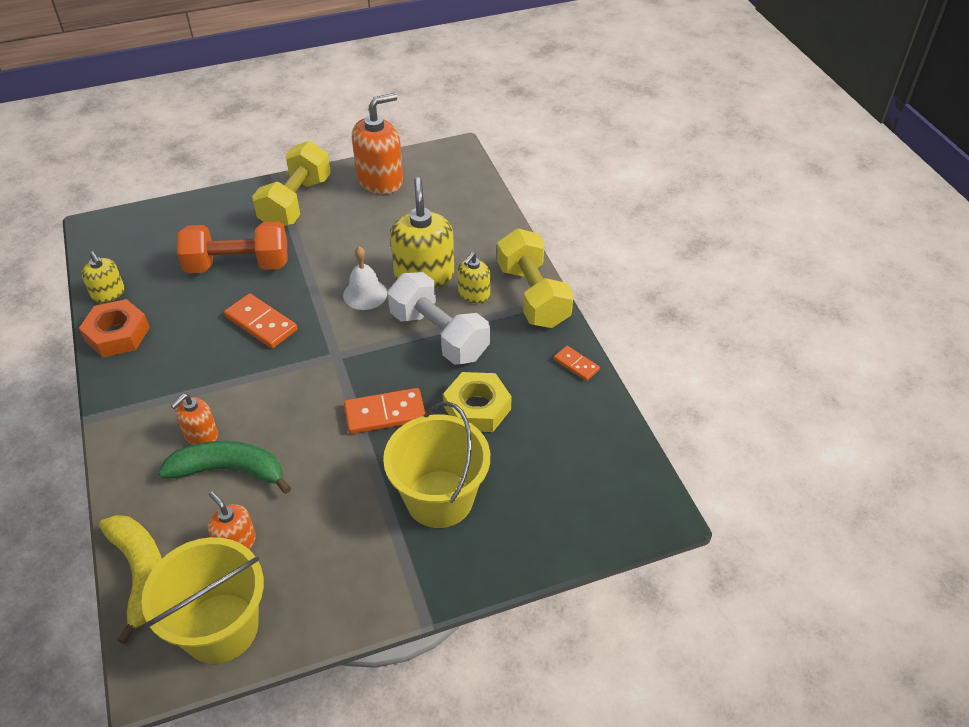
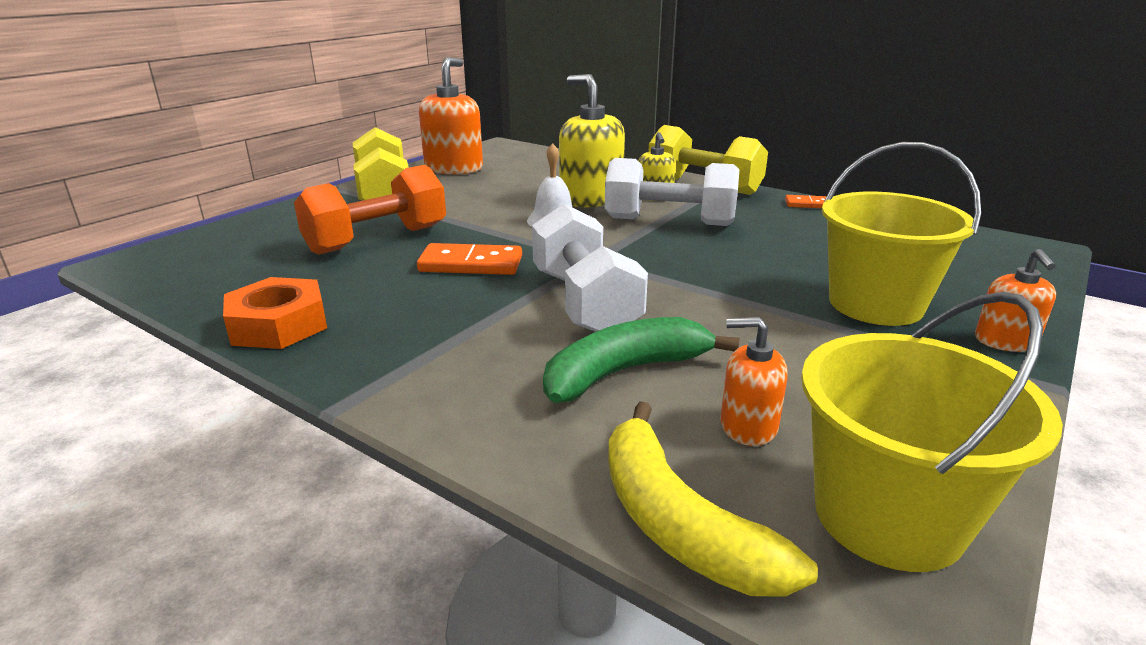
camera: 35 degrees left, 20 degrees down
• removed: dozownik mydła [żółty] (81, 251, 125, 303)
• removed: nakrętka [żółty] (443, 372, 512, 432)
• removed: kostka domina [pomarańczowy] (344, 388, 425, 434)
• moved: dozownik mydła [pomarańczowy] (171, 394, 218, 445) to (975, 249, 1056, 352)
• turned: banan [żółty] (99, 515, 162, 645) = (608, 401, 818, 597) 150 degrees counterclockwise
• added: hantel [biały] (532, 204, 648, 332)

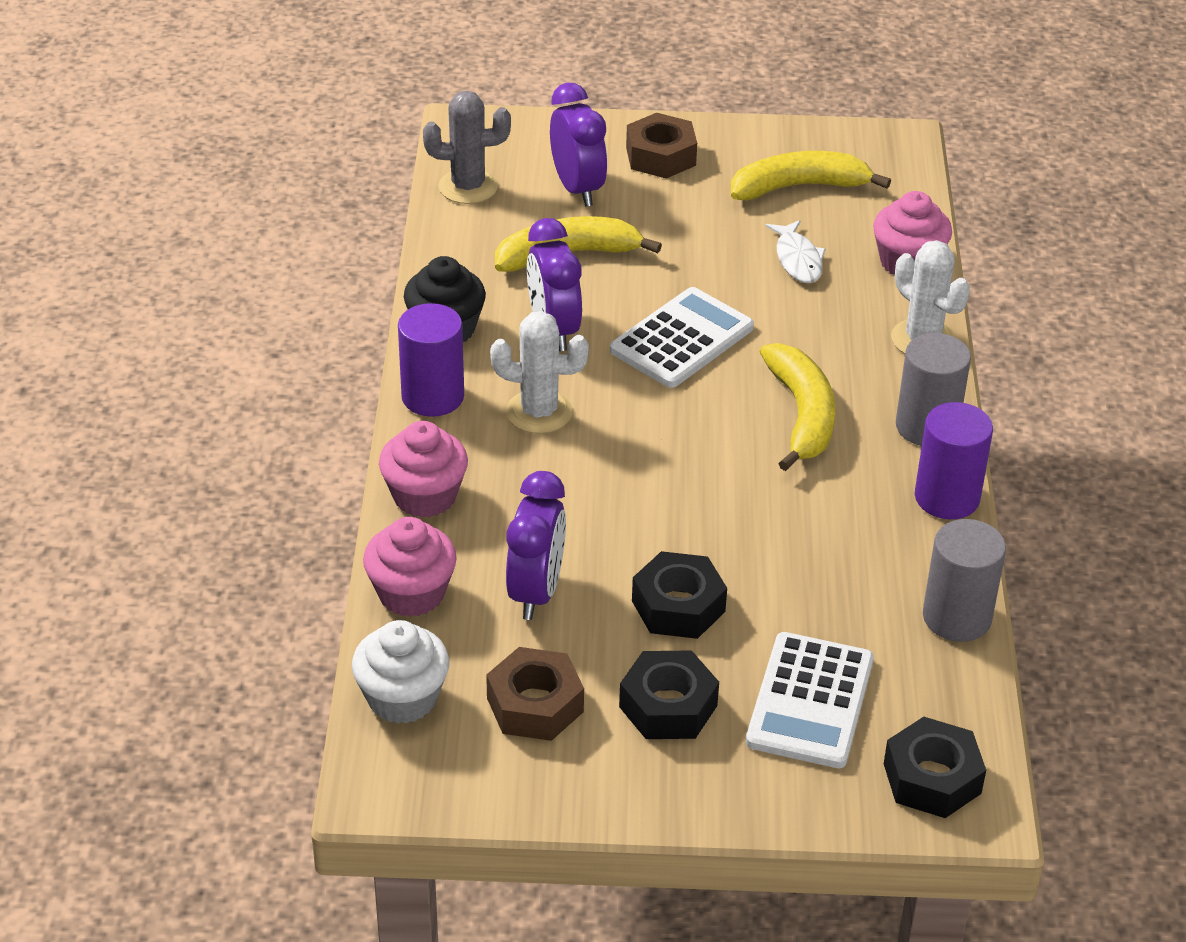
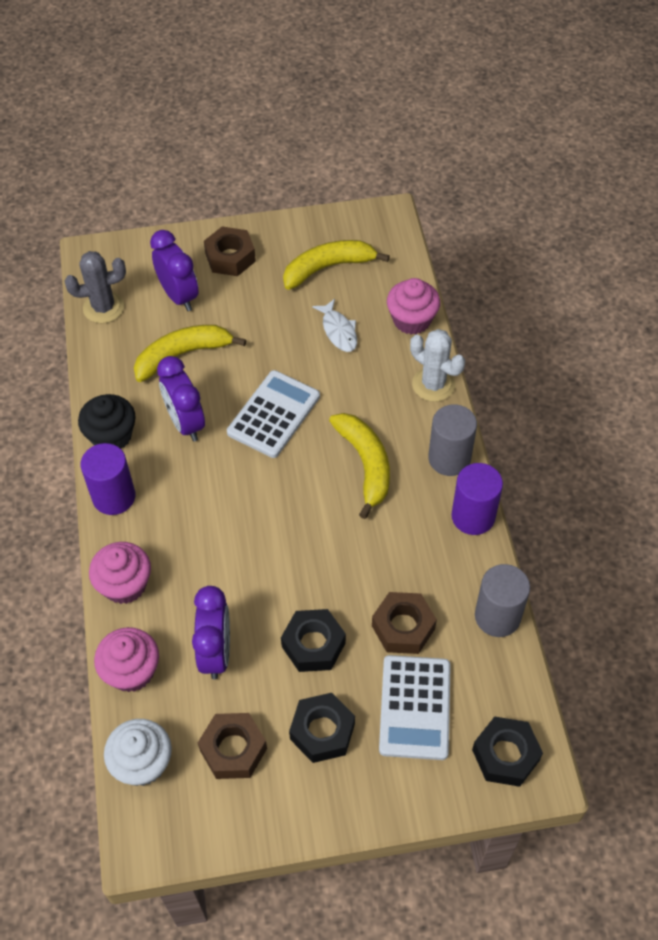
camera: 10 degrees left, 15 degrees up
• removed: kaktus [biały] (490, 311, 589, 434)
• added: nakrętka [brązowy] (372, 592, 437, 654)

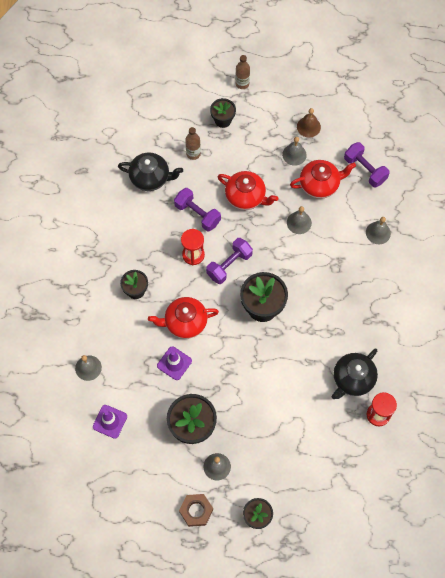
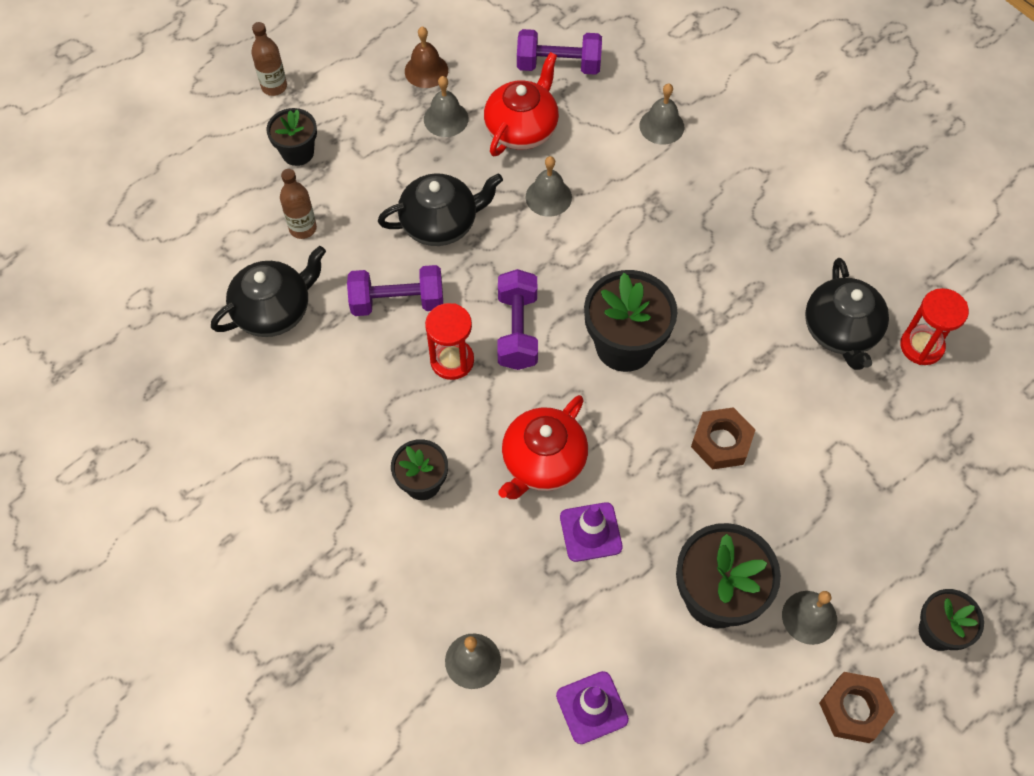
camera: 45 degrees left, 5 degrees down
• recoloured: imbryk [czerwony] (218, 171, 278, 210) to imbryk [czarny] (378, 173, 503, 246)
• added: nakrętka [brązowy] (691, 407, 755, 470)

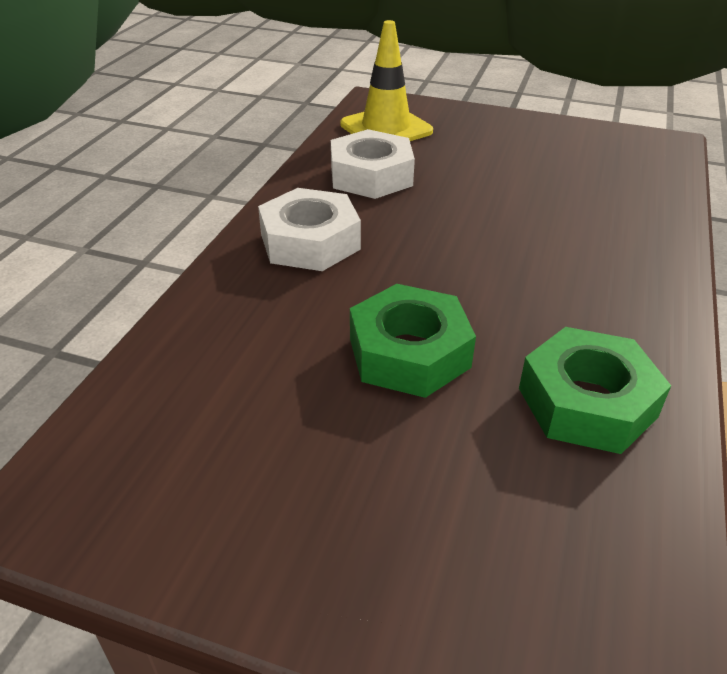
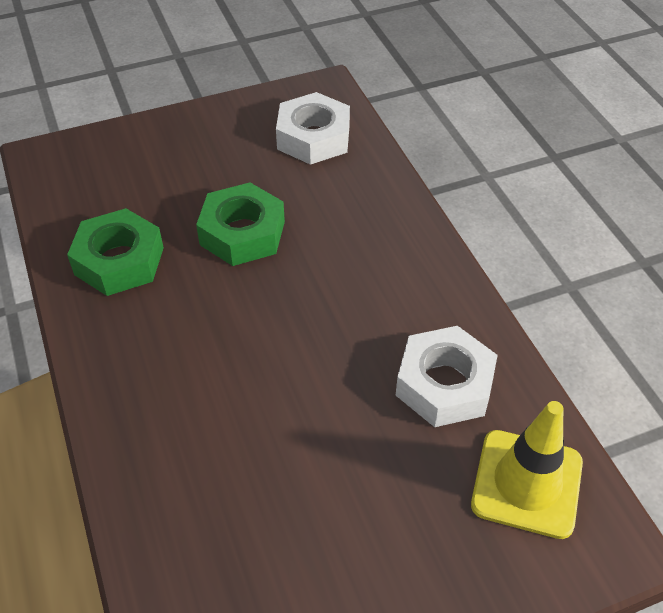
camera: 140 degrees right, 10 degrees up
• moved: nakrętka [biały] (258, 188, 361, 271) to (276, 92, 350, 165)

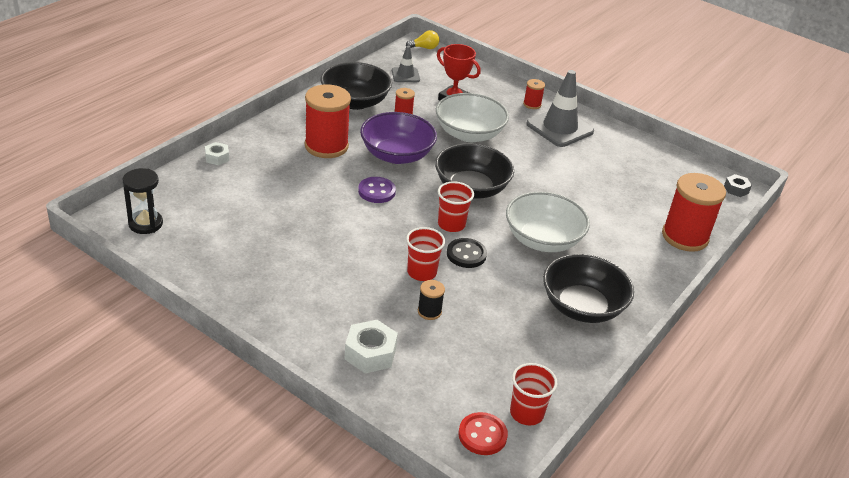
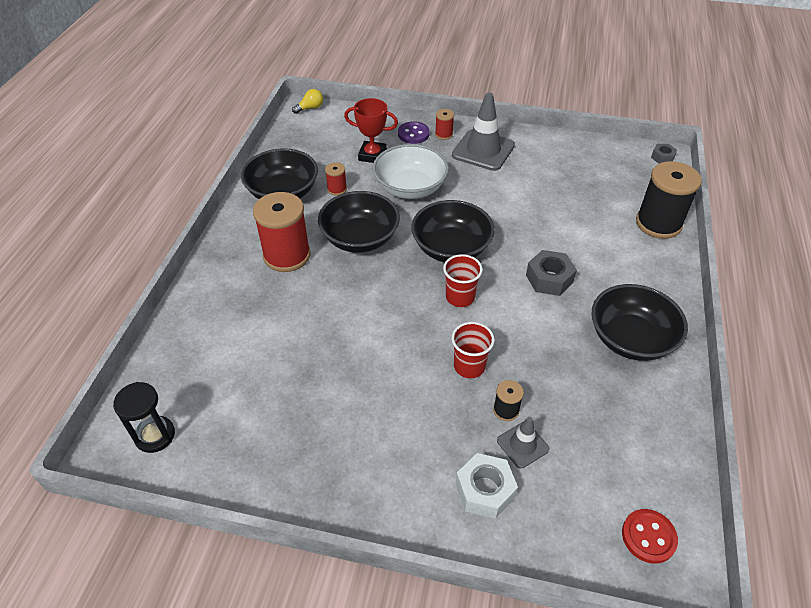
camera: 20 degrees left, 10 degrees up
• moved: pachołek [szary] (392, 46, 420, 82) to (497, 417, 549, 468)
• recoloured: miska [fioletowy] (360, 112, 437, 164) to miska [czarny] (318, 191, 400, 253)
• removed: nakrętka [biały] (205, 142, 229, 165)
• recoloured: szpulka [czerwony] (662, 173, 726, 252) to szpulka [czarny] (636, 161, 702, 239)
• moved: guzik [fioletowy] (358, 177, 396, 203) to (398, 121, 430, 144)
• replaced: miska [biały] (506, 192, 590, 252) to nakrętka [szary] (526, 250, 577, 296)
• removed: guzik [czarny] (447, 238, 487, 268)
• removed: szklanka [czerwony] (510, 363, 557, 425)

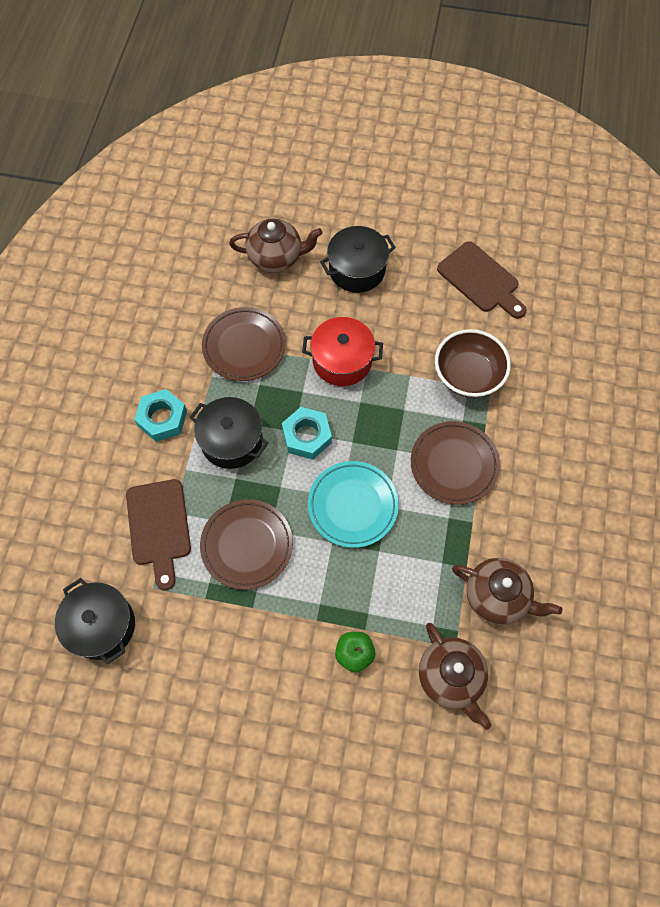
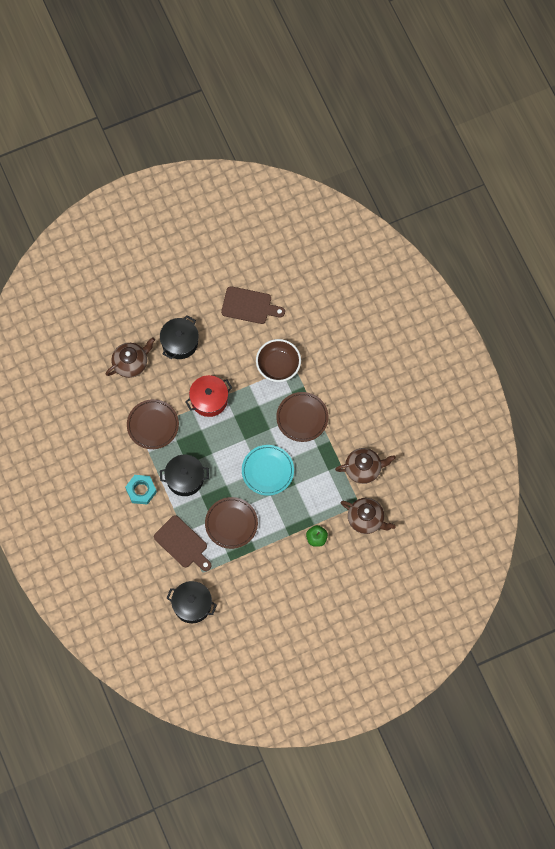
camera: 35 degrees left, 5 degrees up
• removed: nakrętka [turkusowy] (282, 407, 332, 460)

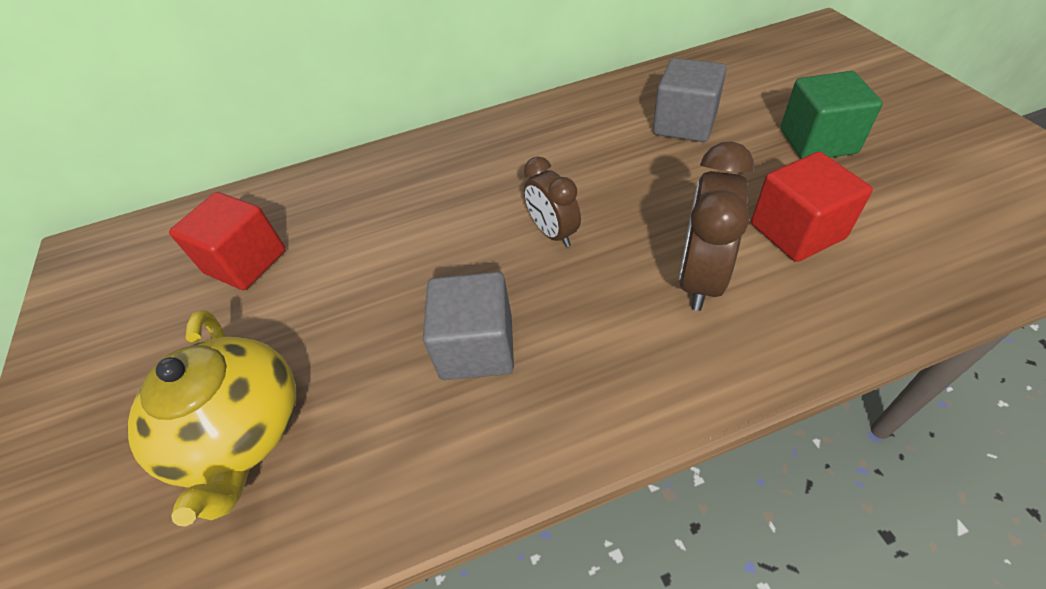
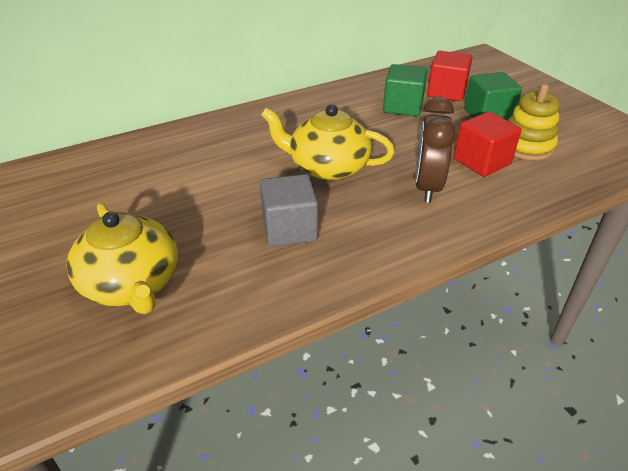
camera: 15 degrees left, 10 degrees down
• recoloured: sześcian [szary] (653, 58, 727, 142) to sześcian [zielony] (383, 64, 427, 117)
• replaced: budzik [brązowy] (524, 156, 581, 247) to imbryk [żółty] (261, 104, 395, 181)
• moved: sześcian [czerwony] (169, 192, 286, 290) to (427, 51, 472, 101)
• added: zabawka nakładanka [żółty] (508, 84, 560, 160)

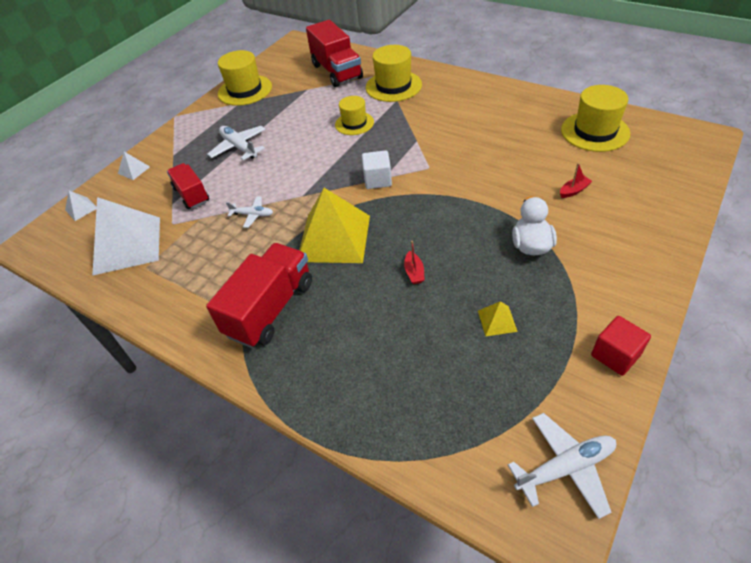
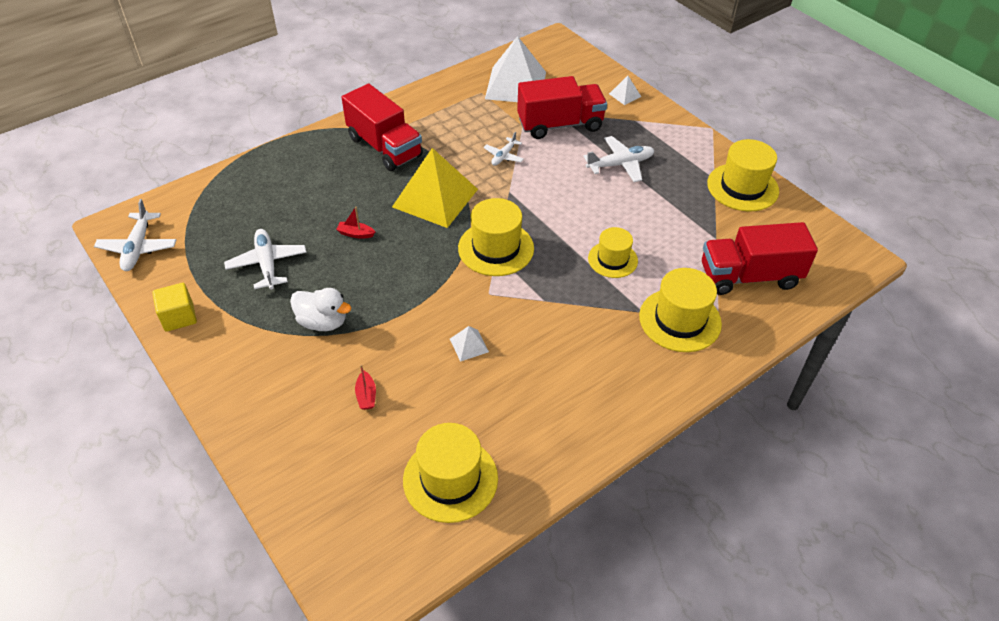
camera: 105 degrees right, 0 degrees up
• replaced: sześcian [biały] (362, 150, 392, 189) to kapelusz [żółty] (458, 198, 534, 276)
• resized: ciężarówka [czerwony] (167, 163, 209, 209) = (517, 76, 607, 139) x1.61
• moved: piramida [biały] (65, 191, 97, 221) to (450, 326, 489, 362)
• replaced: piramida [żółty] (478, 301, 518, 336) to samolot [biały] (224, 229, 307, 290)
• recoloured: sześcian [czerwony] (591, 316, 651, 376) to sześcian [żółty] (152, 283, 197, 332)

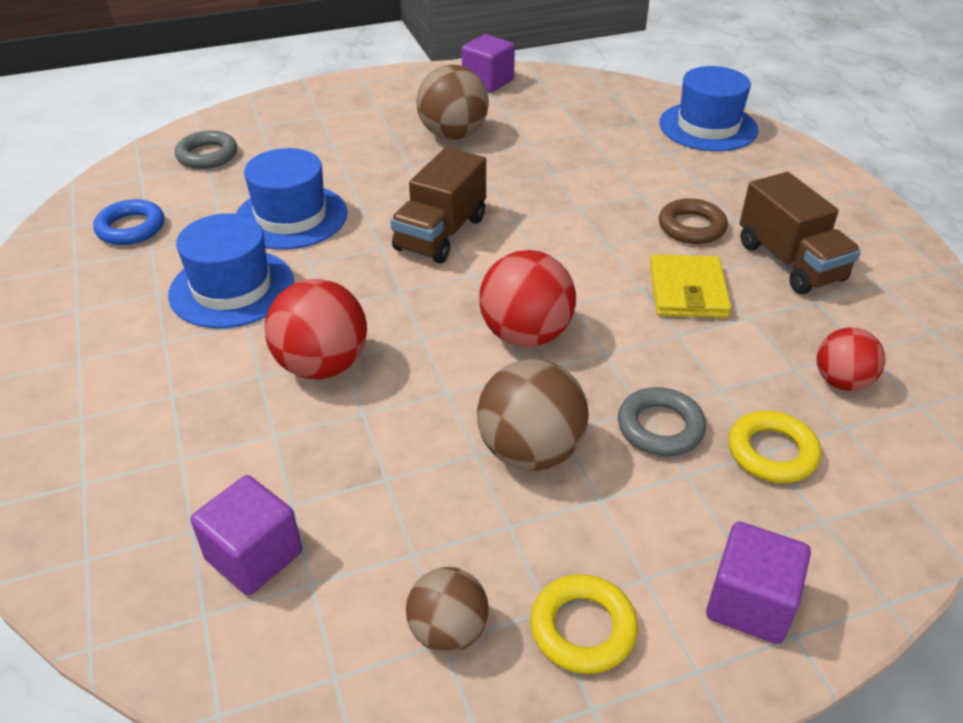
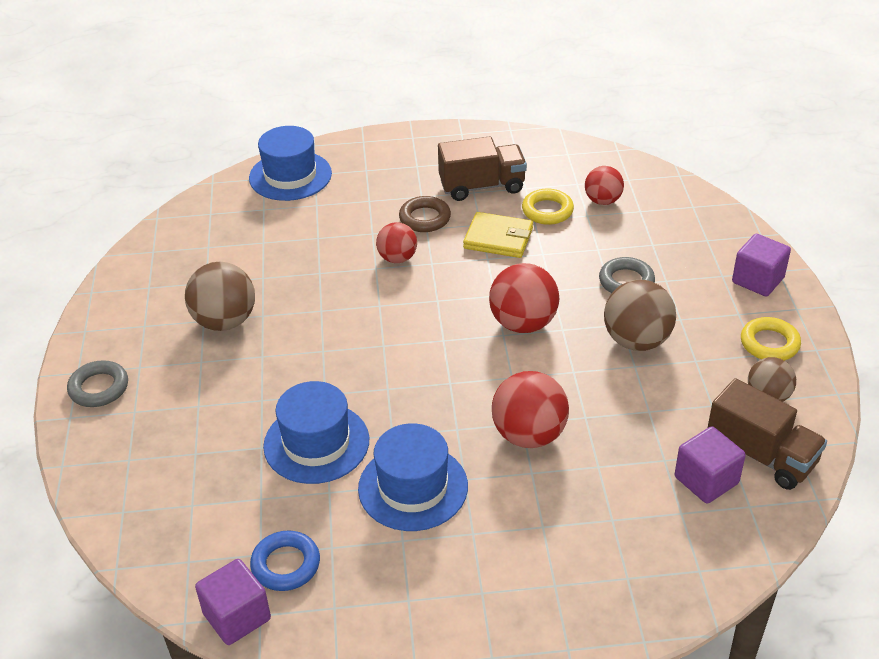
camera: 75 degrees left, 0 degrees up
• moved: sześcian [fioletowy] (461, 34, 515, 92) to (195, 559, 271, 645)
• moved: pierścień [szary] (175, 131, 237, 169) to (67, 360, 128, 407)
• moved: ciężarówka [brązowy] (390, 147, 486, 263) to (708, 378, 827, 490)
• moved: pierścień [żółty] (729, 411, 821, 483) to (522, 188, 574, 225)
• added: piłka [czerwony] (376, 222, 417, 263)

